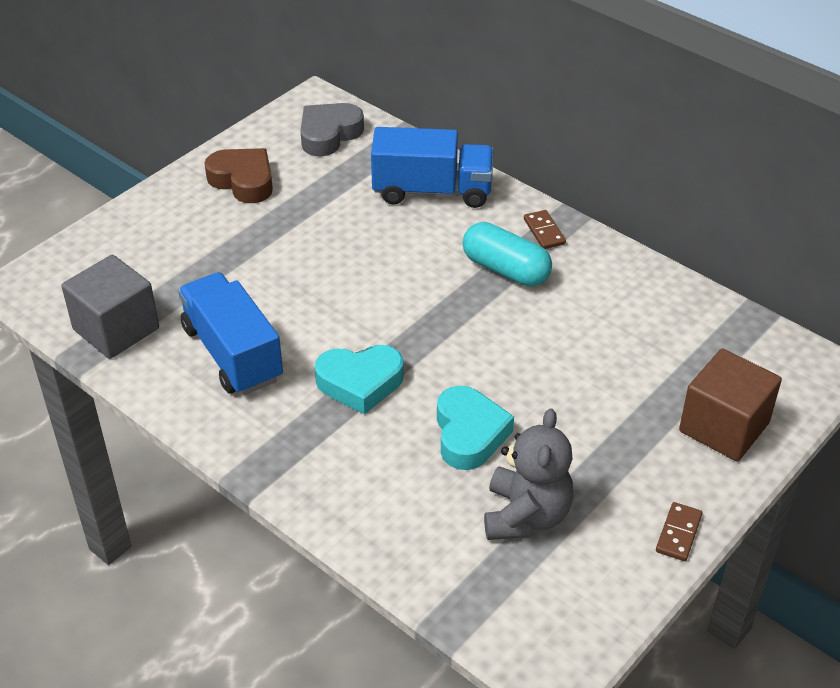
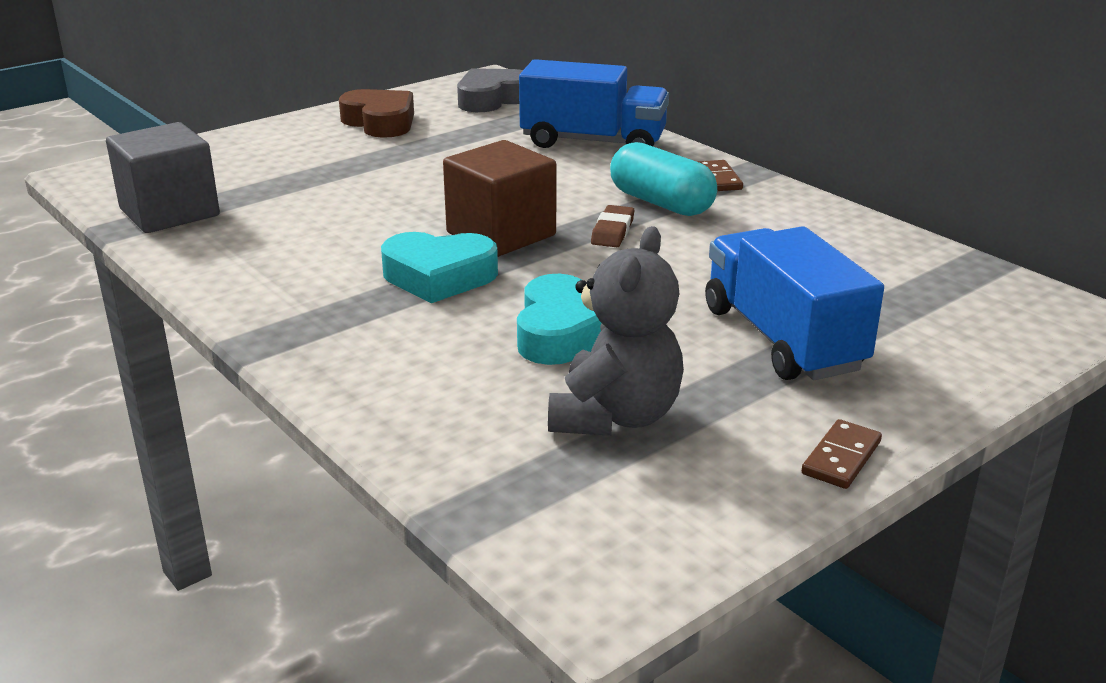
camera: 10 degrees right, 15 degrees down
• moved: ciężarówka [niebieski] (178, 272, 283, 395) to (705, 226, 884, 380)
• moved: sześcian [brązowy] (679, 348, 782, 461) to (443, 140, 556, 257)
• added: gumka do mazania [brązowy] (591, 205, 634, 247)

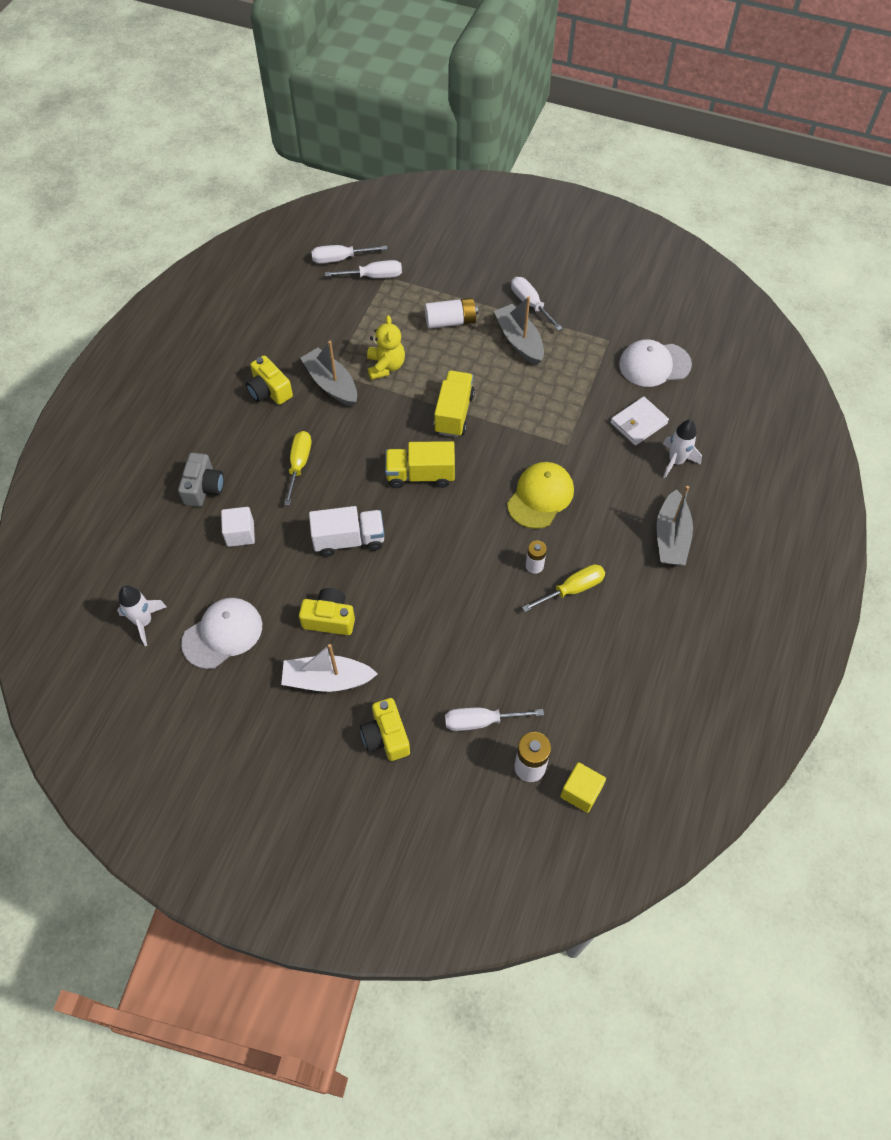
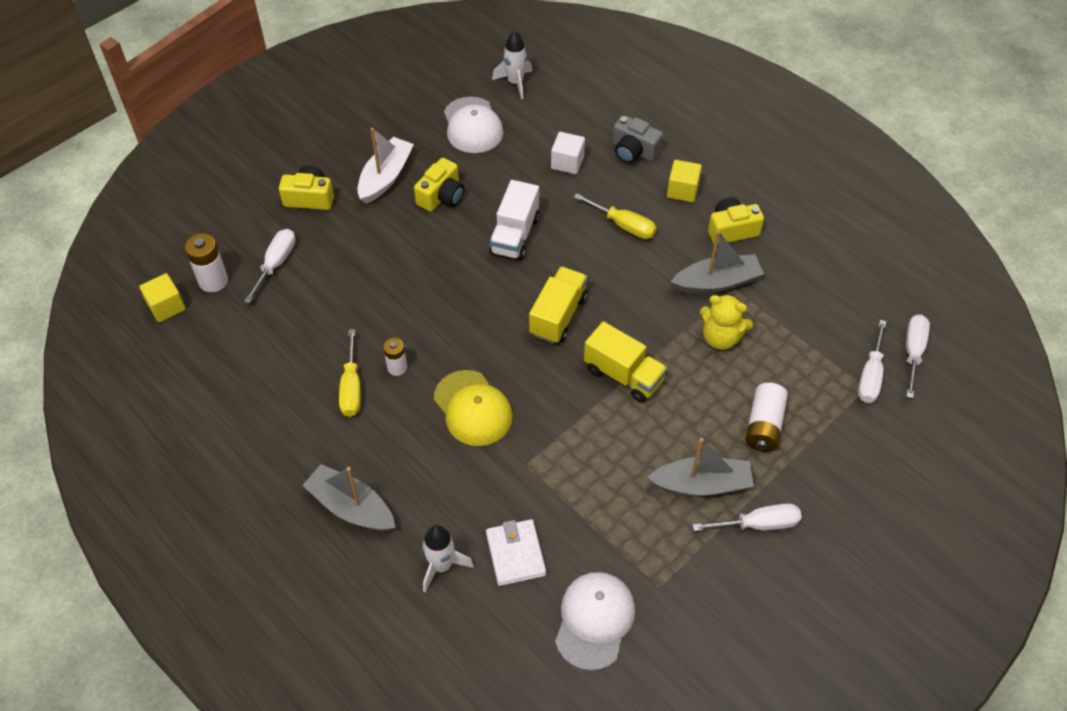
camera: 115 degrees right, 5 degrees down
• added: sześcian [żółty] (667, 160, 702, 202)

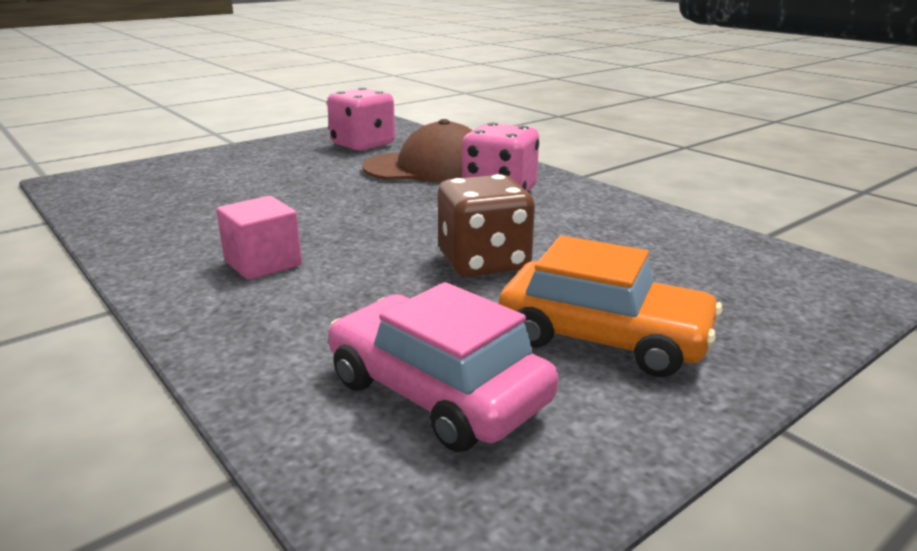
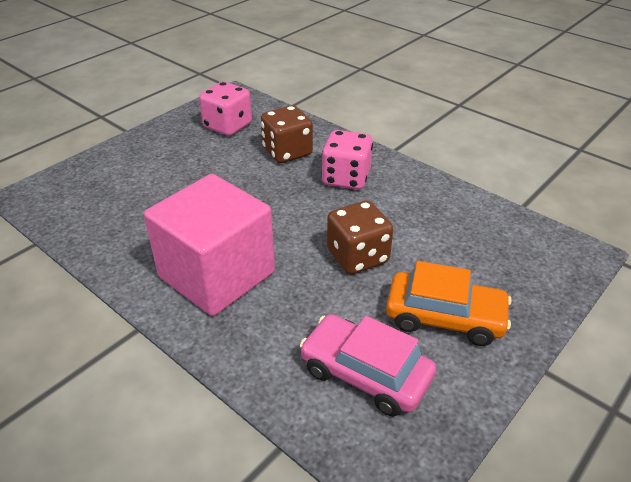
camera: 10 degrees left, 15 degrees up
• replaced: czapka [brązowy] (362, 119, 473, 183) to kostka do gry [brązowy] (261, 105, 313, 163)
• resized: sześcian [różowy] (216, 196, 302, 280) = (144, 174, 275, 316) x2.20

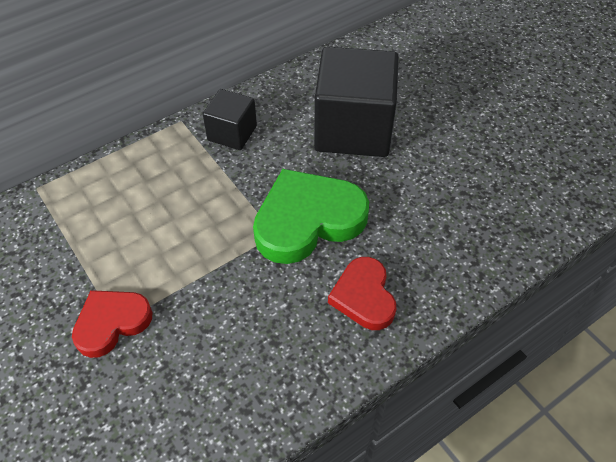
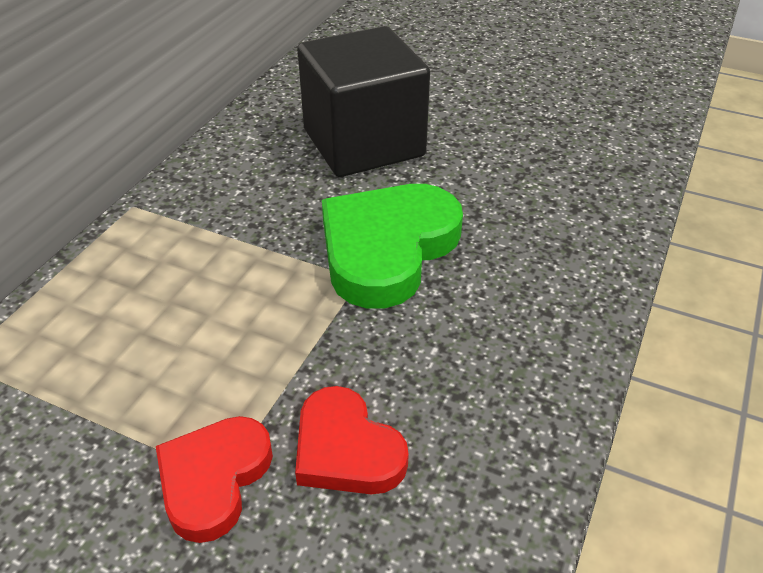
camera: 30 degrees left, 10 degrees down
• removed: sześcian [czarny] (203, 89, 257, 150)
• moved: serce [czerwony] (328, 257, 396, 330) to (295, 386, 409, 494)

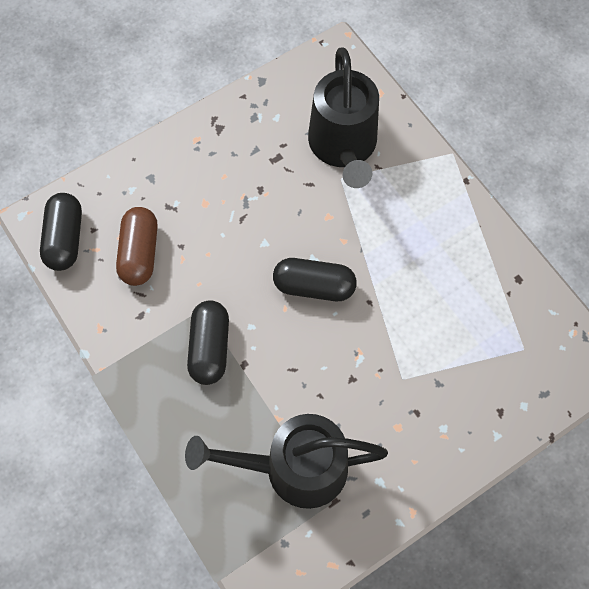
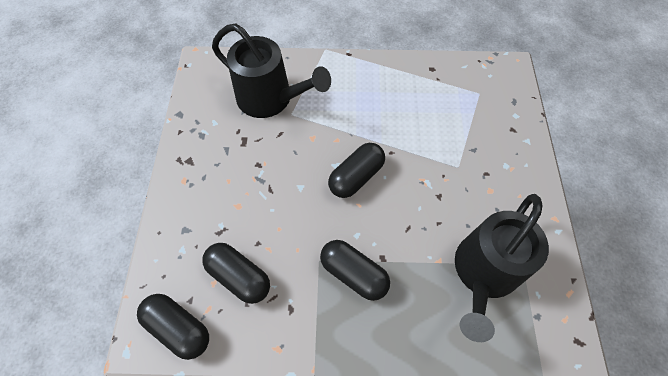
camera: 55 degrees left, 5 degrees down
• recoloured: kapsułka [brązowy] (116, 207, 158, 286) to kapsułka [czarny] (202, 243, 270, 304)

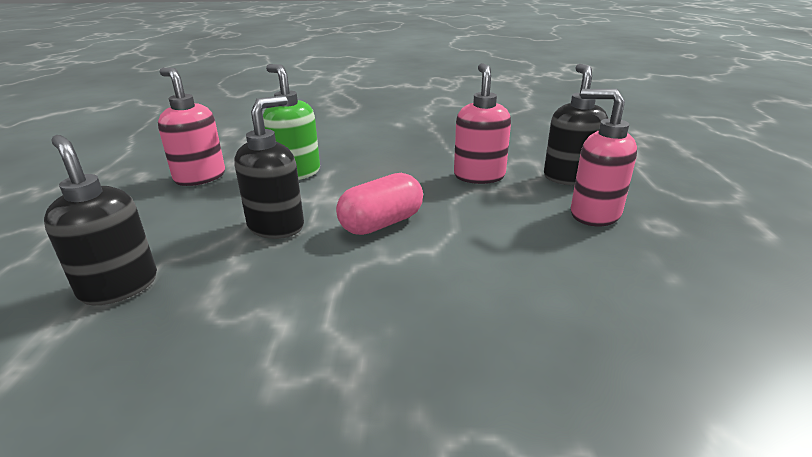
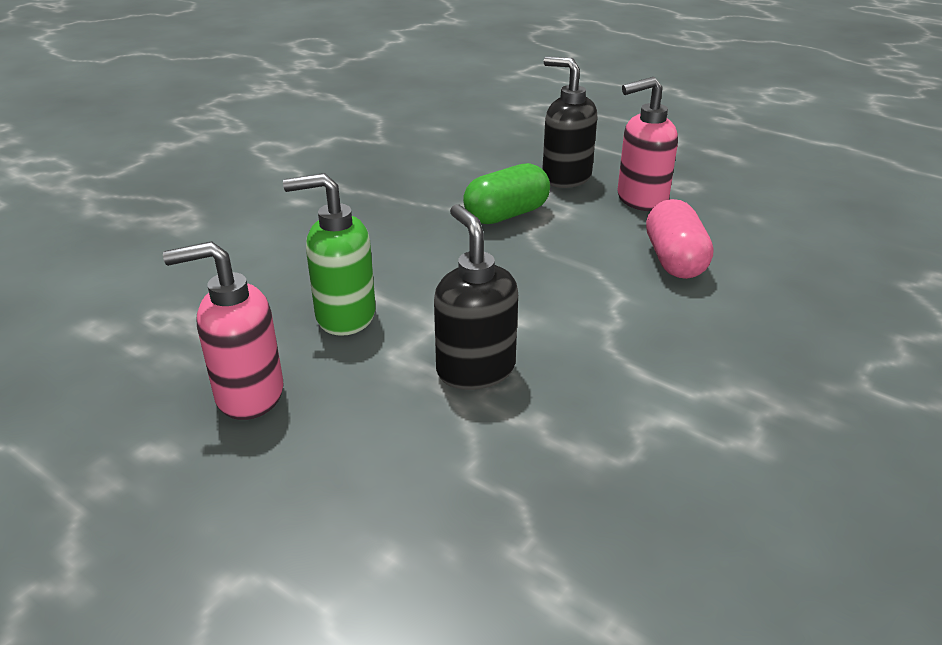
camera: 55 degrees left, 5 degrees up
• replaced: dozownik mydła [różowy] (454, 63, 511, 184) to kapsułka [zielony] (463, 163, 550, 224)
• removed: dozownik mydła [czarny] (44, 135, 157, 305)
• moved: kapsułka [różowy] (336, 173, 423, 235) to (646, 199, 713, 279)

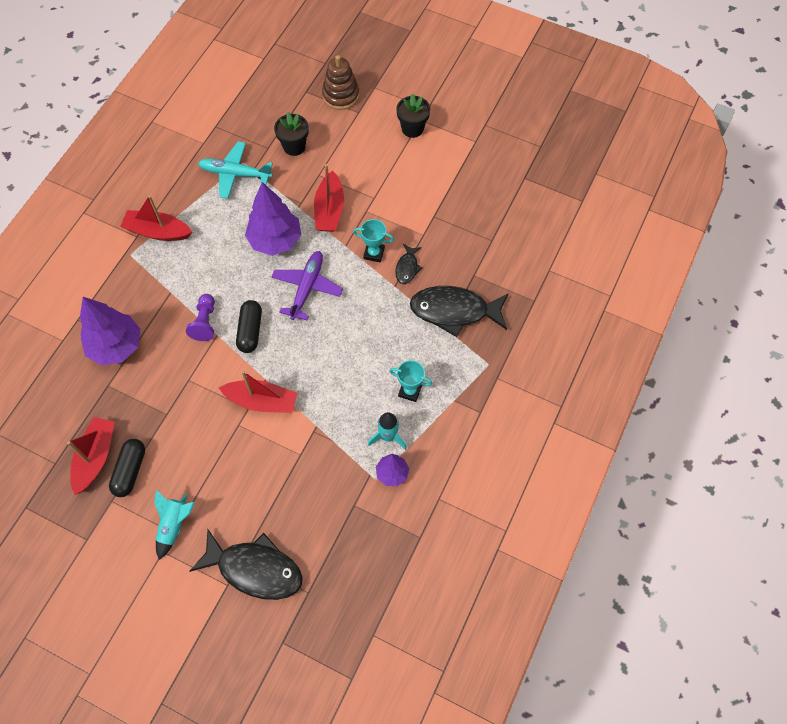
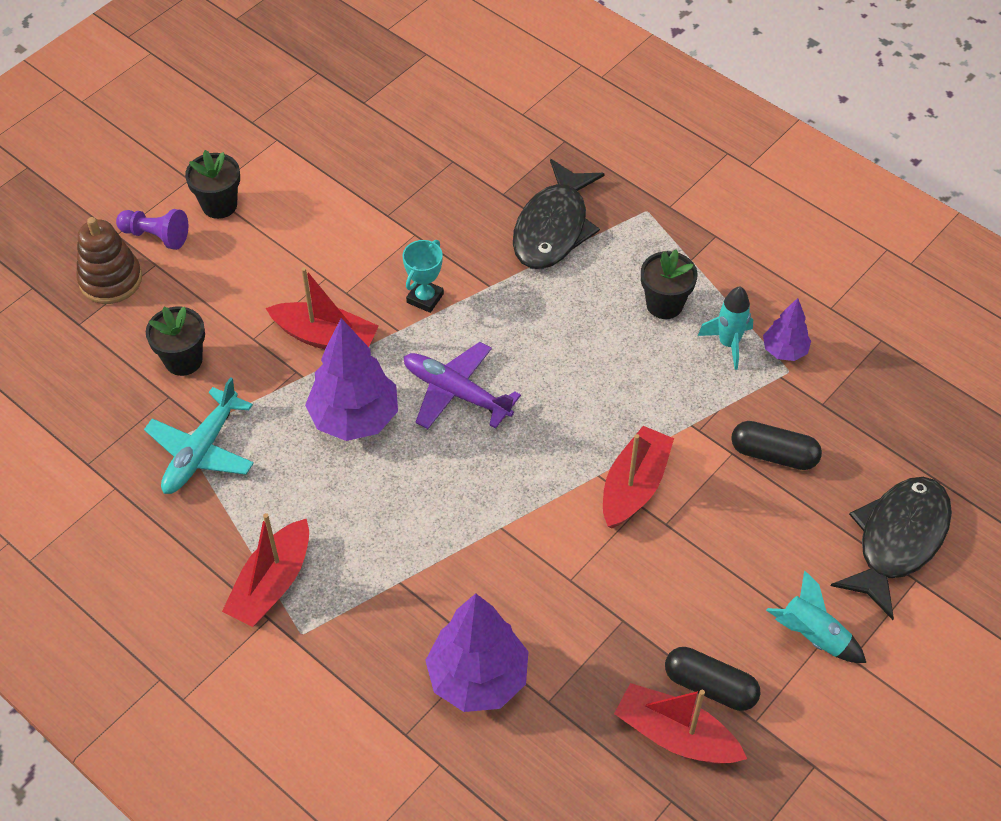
camera: 75 degrees left, 10 degrees down
• removed: ryba [czarny] (395, 244, 422, 284)
• moved: pionek [fioletowy] (186, 294, 215, 341) to (116, 209, 188, 250)
• moved: kapsułka [czarny] (236, 300, 262, 353) to (731, 421, 822, 470)
• replaced: puchar [turkusowy] (389, 360, 432, 402) to doniczka [czarny] (641, 249, 698, 319)

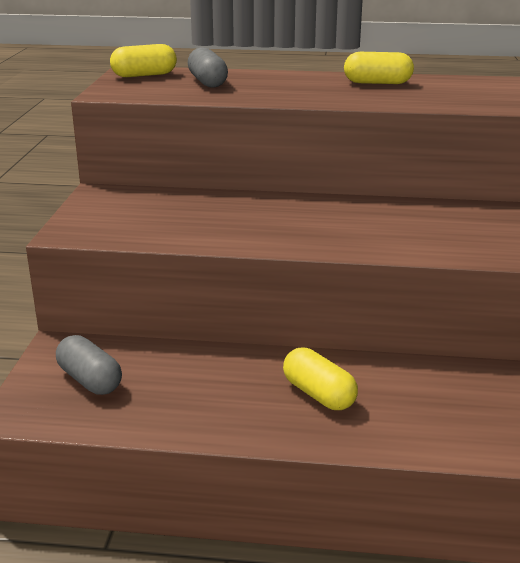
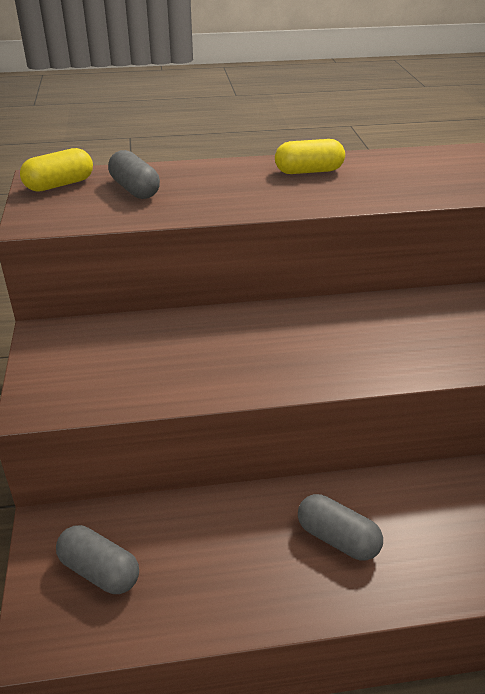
camera: 15 degrees left, 10 degrees up
• recoloured: kapsułka [żółty] (283, 347, 358, 410) to kapsułka [szary] (298, 494, 383, 561)

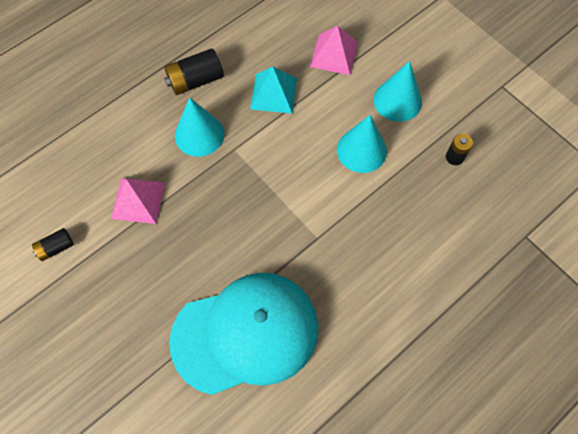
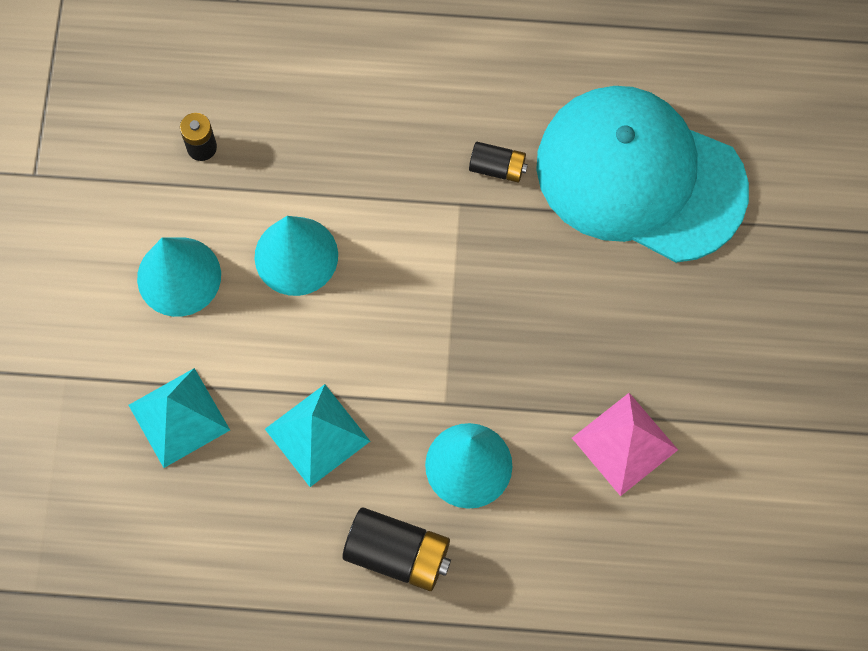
camera: 135 degrees left, 5 degrees up
• recoloured: piramida [różowy] (310, 26, 358, 75) to piramida [turkusowy] (128, 368, 230, 468)
• moved: bateria [czarny] (32, 228, 74, 261) to (469, 142, 528, 182)

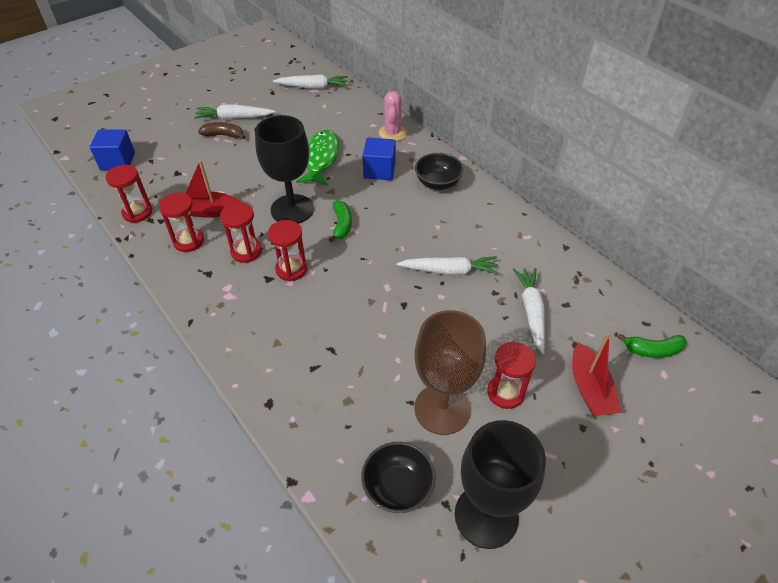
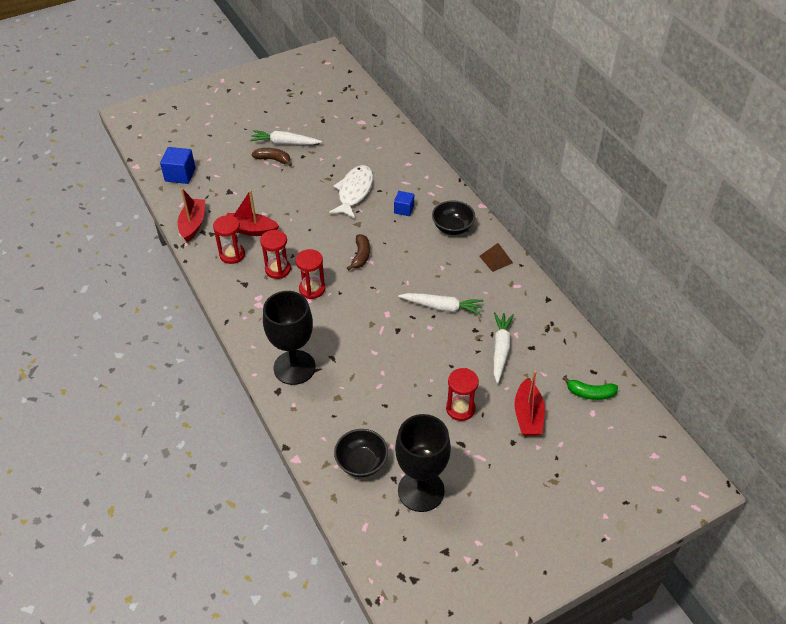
camera: 10 degrees right, 0 degrees up
• removed: marchewka [biały] (273, 74, 348, 89)
• removed: kaktus [różowy] (379, 91, 407, 141)
• moved: kielich [czarny] (255, 115, 314, 224) to (263, 291, 316, 385)
• recoloured: ryba [zielony] (296, 130, 339, 185) to ryba [biały] (329, 165, 373, 218)
• resized: sześcian [niebieski] (363, 138, 396, 180) = (394, 191, 414, 216) x0.65
• replaced: klepsydra [czerwony] (106, 165, 152, 223) to łódka [czerwony] (178, 188, 205, 242)
• recoloured: banan [zielony] (328, 200, 352, 242) to banan [brązowy] (347, 234, 370, 271)
• removed: kielich [brązowy] (414, 310, 486, 435)
• added: piramida [brązowy] (479, 243, 513, 272)

